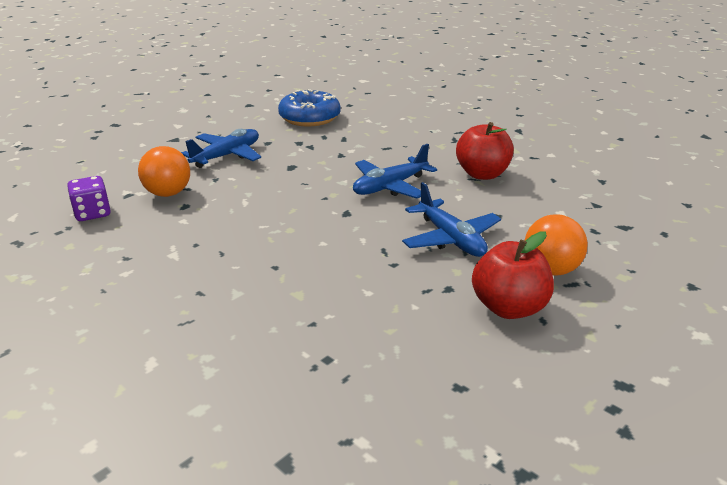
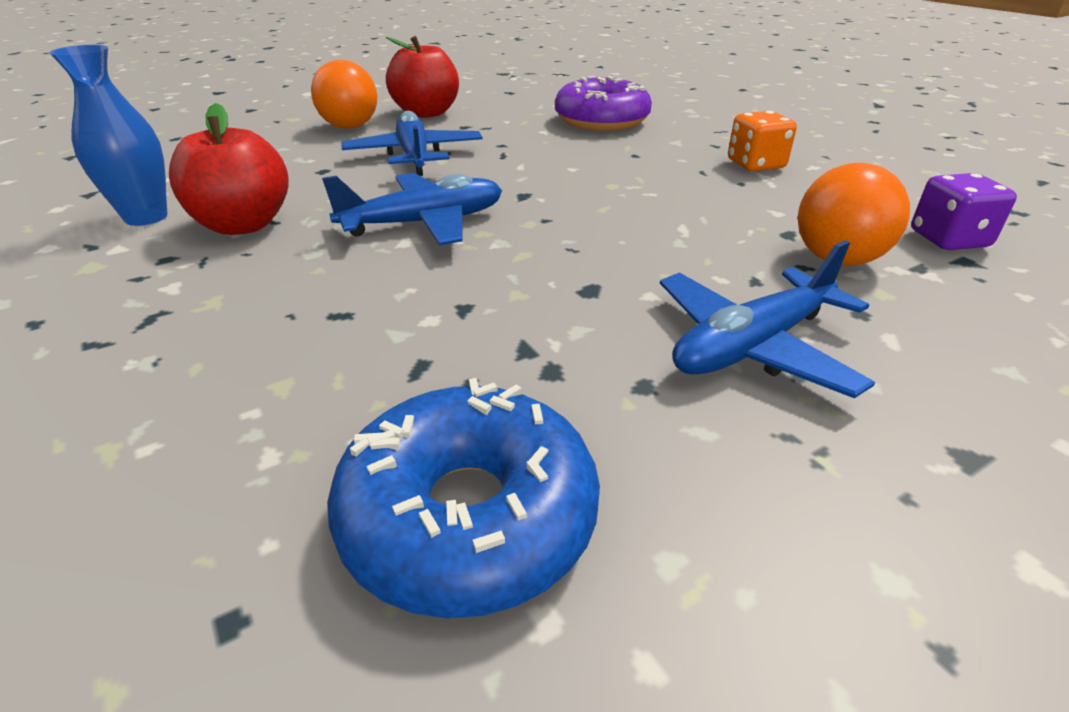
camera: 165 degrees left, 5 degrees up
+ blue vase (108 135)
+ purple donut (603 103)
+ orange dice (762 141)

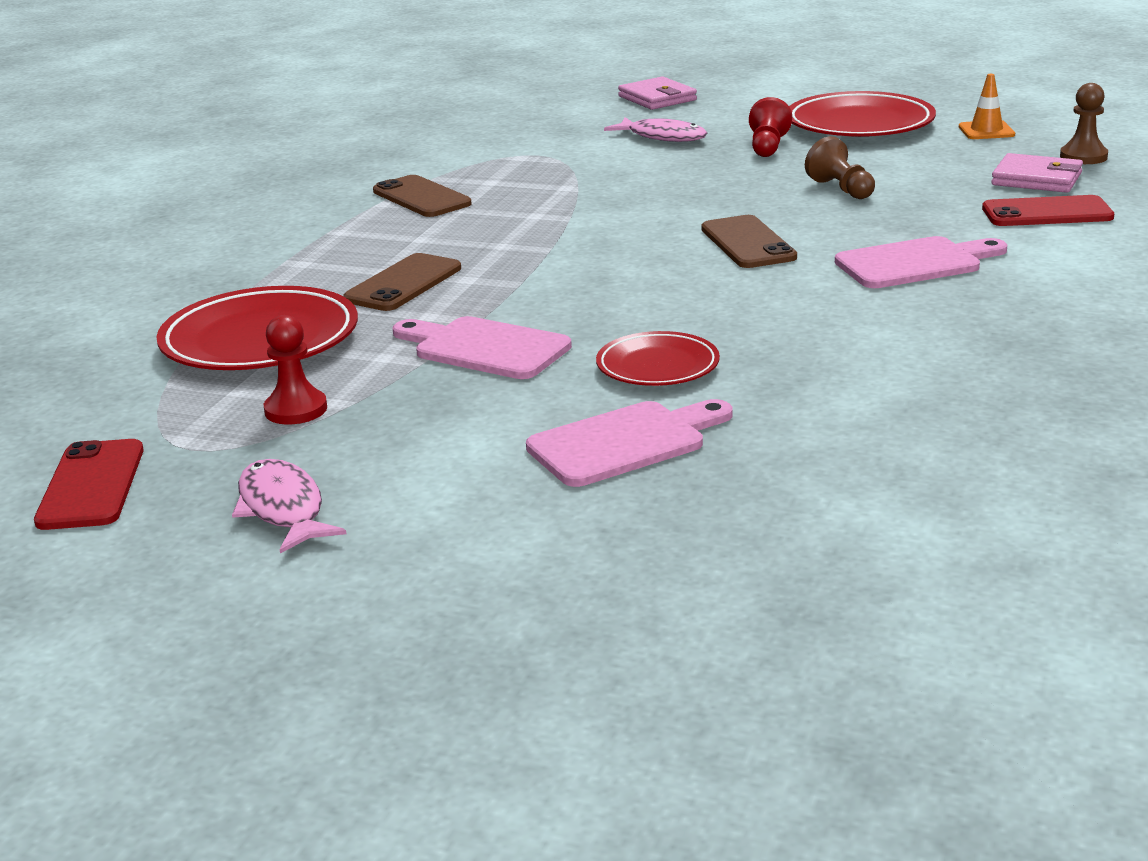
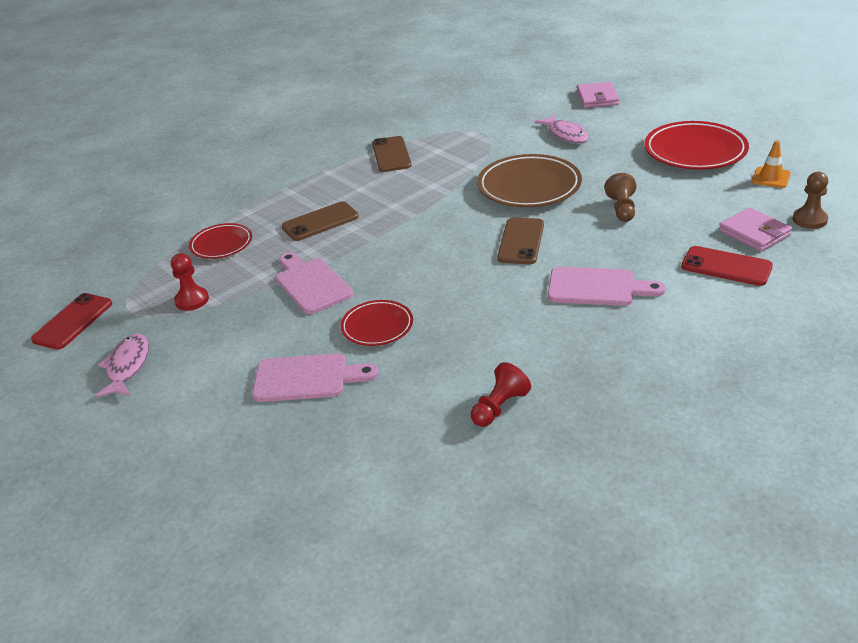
camera: 30 degrees right, 10 degrees up
~ red plate (257 328) = (220 241) x0.58
~ red pawn (770 127) to (501 394)
+ brown plate (529 180)

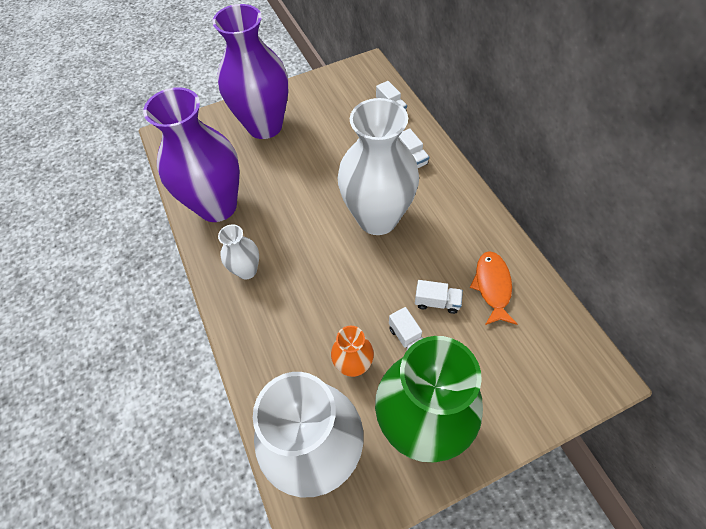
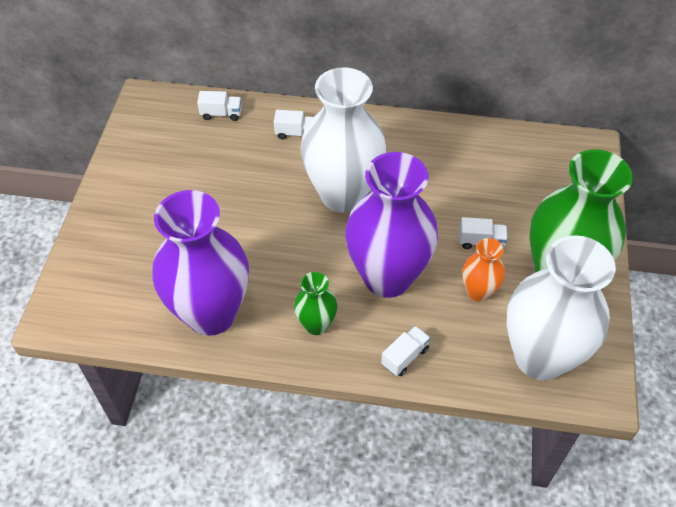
camera: 60 degrees left, 5 degrees down
~ purple vase (250 71) to (391 225)
~ white vase (238 251) to green vase (315 303)
~ white truck (439 297) to (405 351)
- orange fish (493 288)

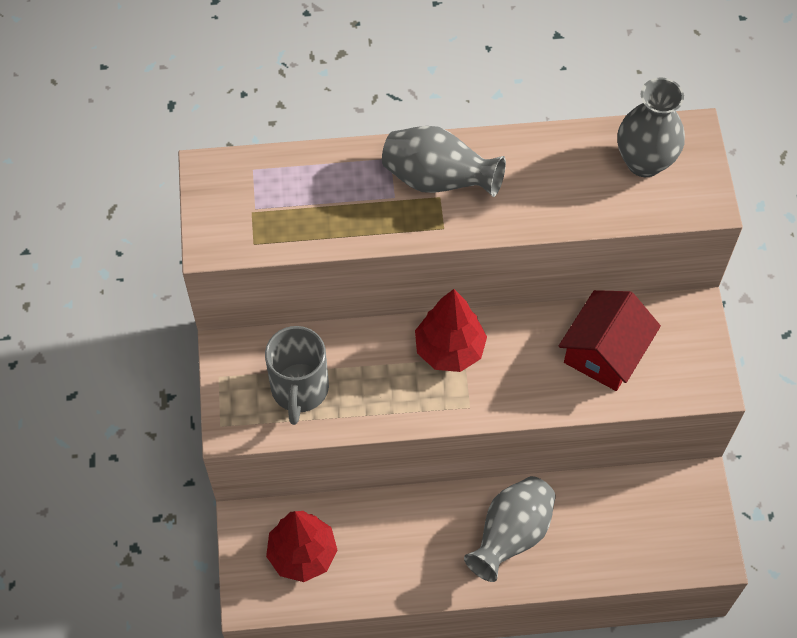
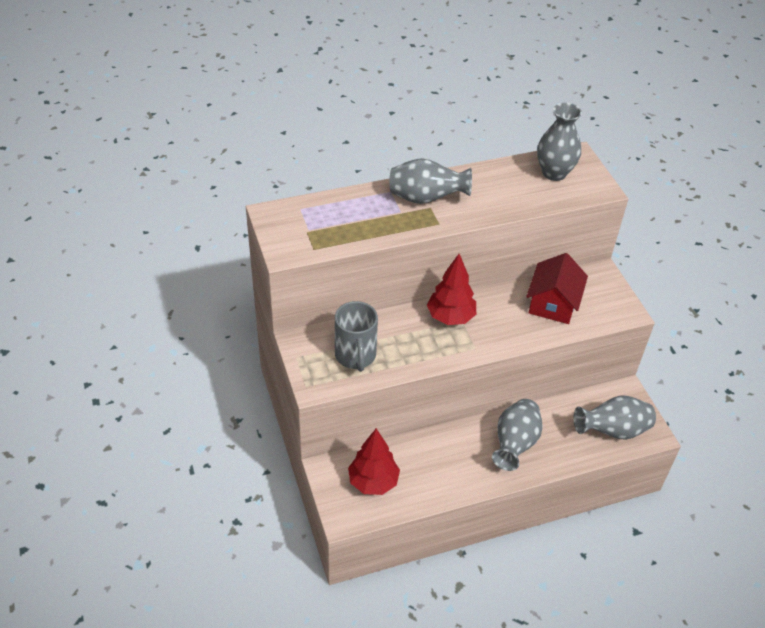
camera: 15 degrees left, 15 degrees down
+ grey vase (615 417)

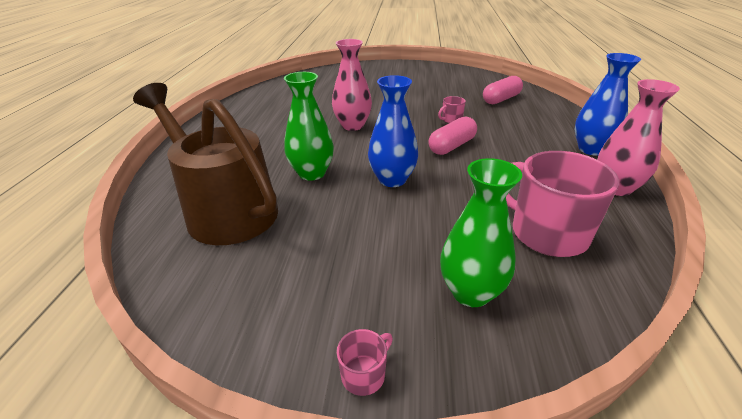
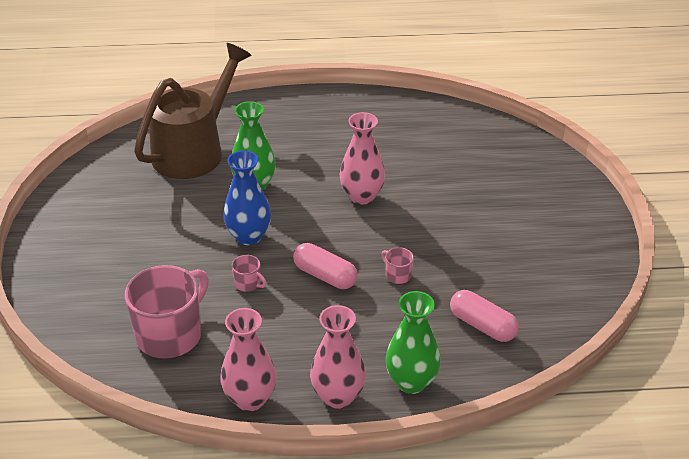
camera: 80 degrees right, 5 degrees up
~ pink mug (365 362) to (249 273)
~ green vase (481 232) to (413 342)
~ blue vase (608 104) to pink vase (338 357)

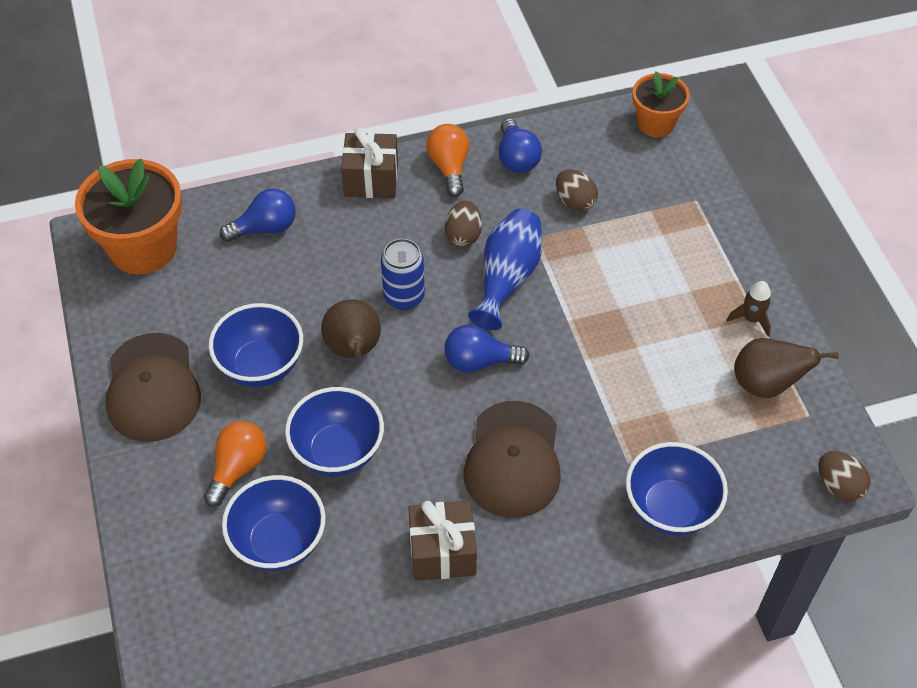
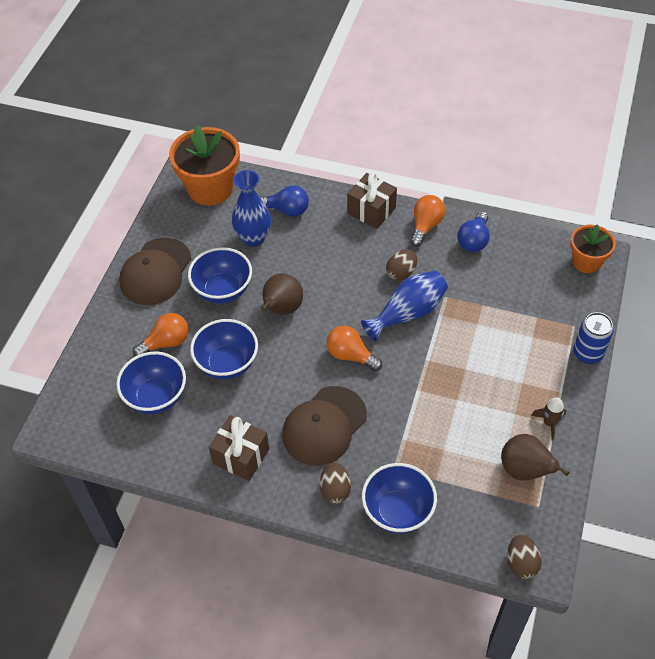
camera: 35 degrees right, 0 degrees up
~ blue can (403 274) to (593 338)
~ blue light bulb (486 348) to orange light bulb (354 348)
~ brown egg (577 190) to (335 483)
+ blue vase (251 208)

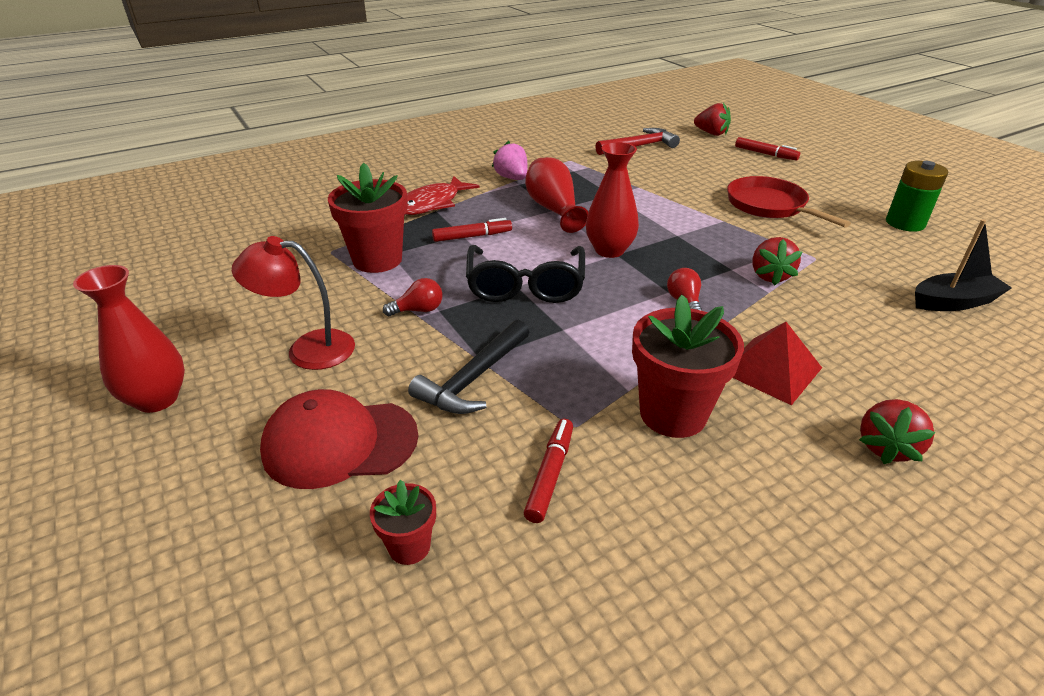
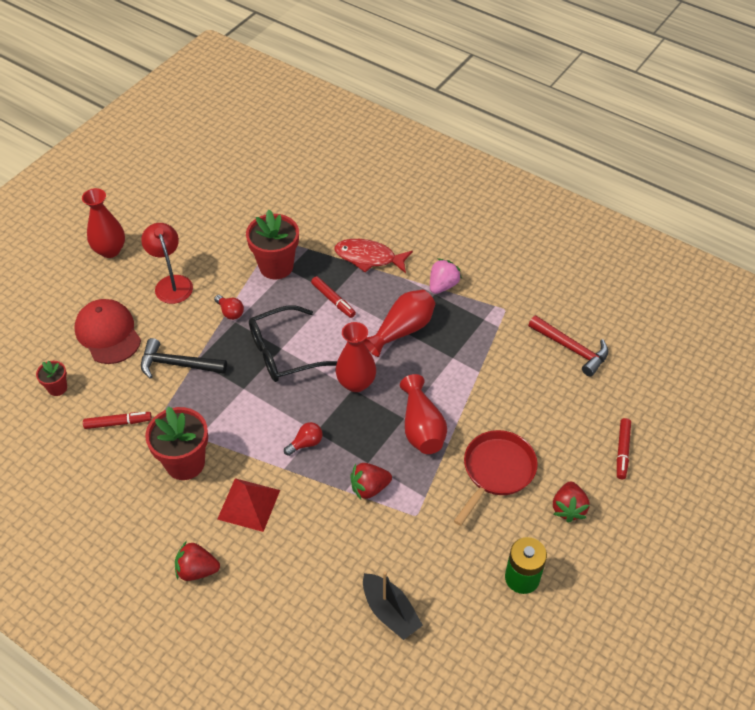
camera: 65 degrees right, 15 degrees up
~ red strawberry (712 119) to (571 502)
+ red vase (423 414)

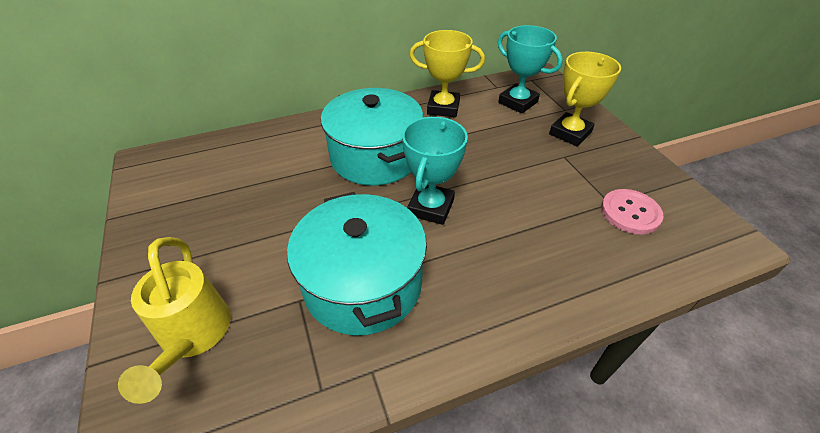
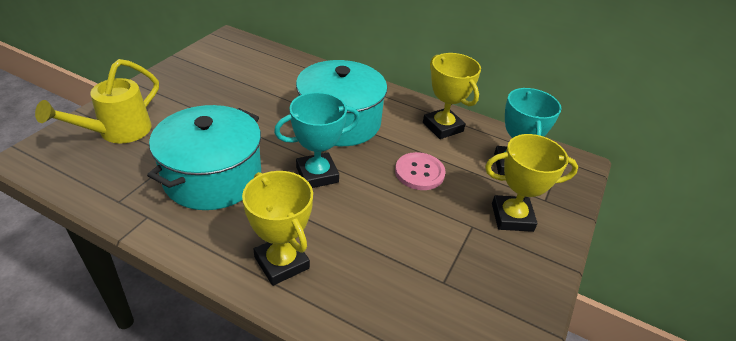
camera: 45 degrees right, 5 degrees down
~ pink button (632 211) to (420 171)
+ yellow trophy (277 228)

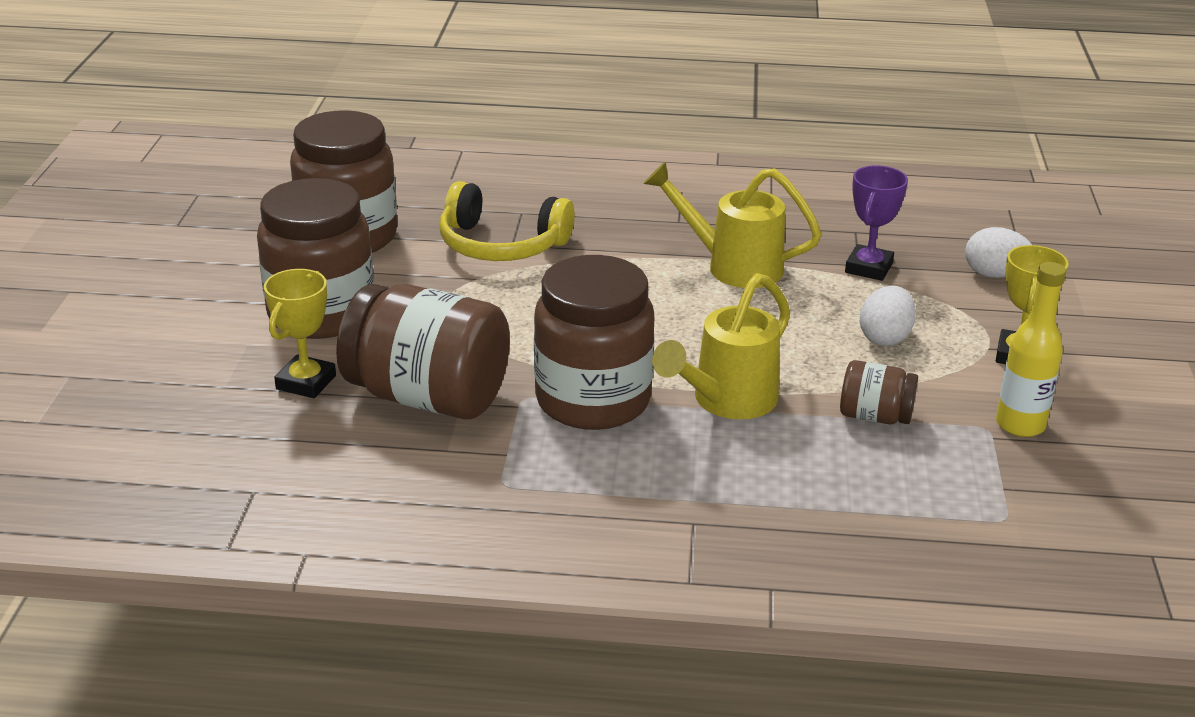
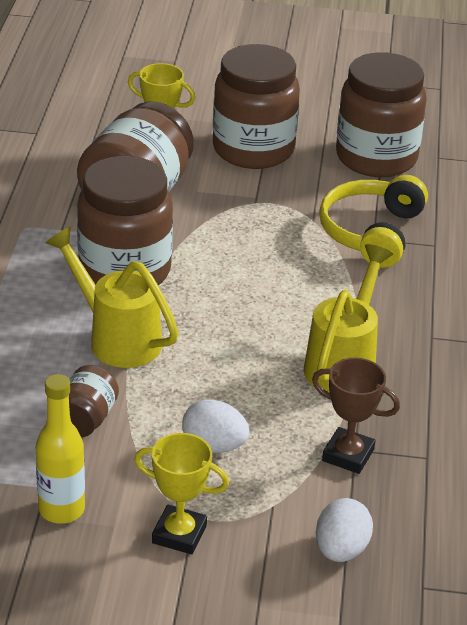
camera: 90 degrees right, 5 degrees up
~ purple trophy (876 223) to brown trophy (356 416)

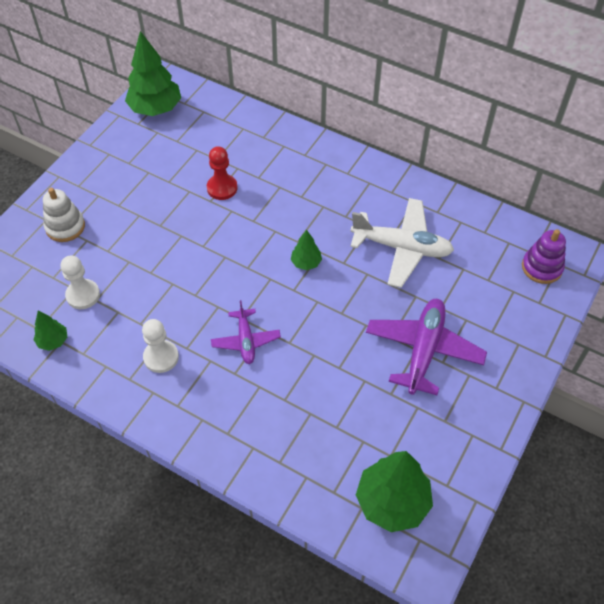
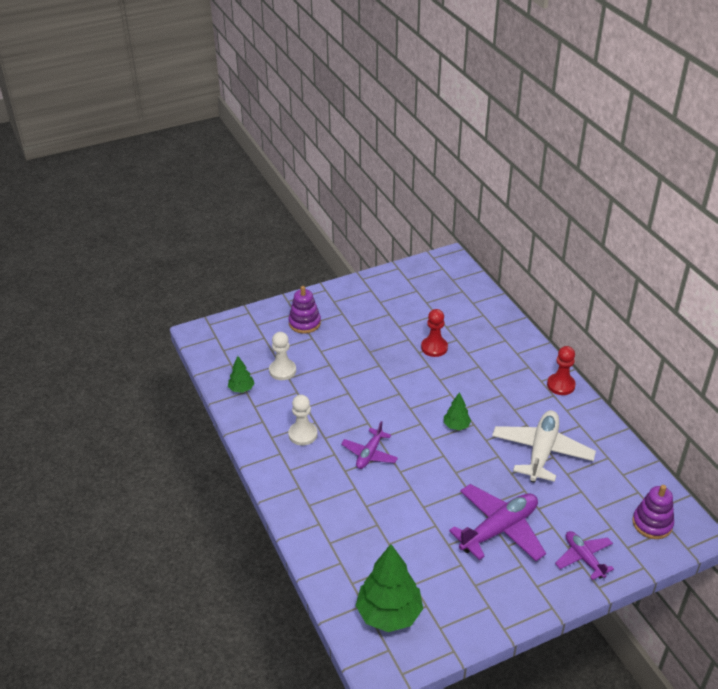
camera: 35 degrees right, 15 degrees down
~ white stacking toy (64 215) to purple stacking toy (305 310)
- green tree (153 73)
~ white plane (402 243) = (544 446) 120 degrees counterclockwise
+ red pawn (561 370)
+ purple plane (584 555)

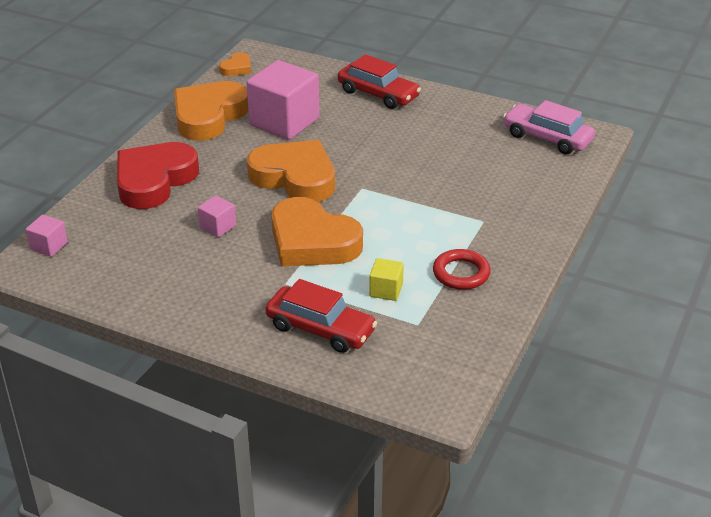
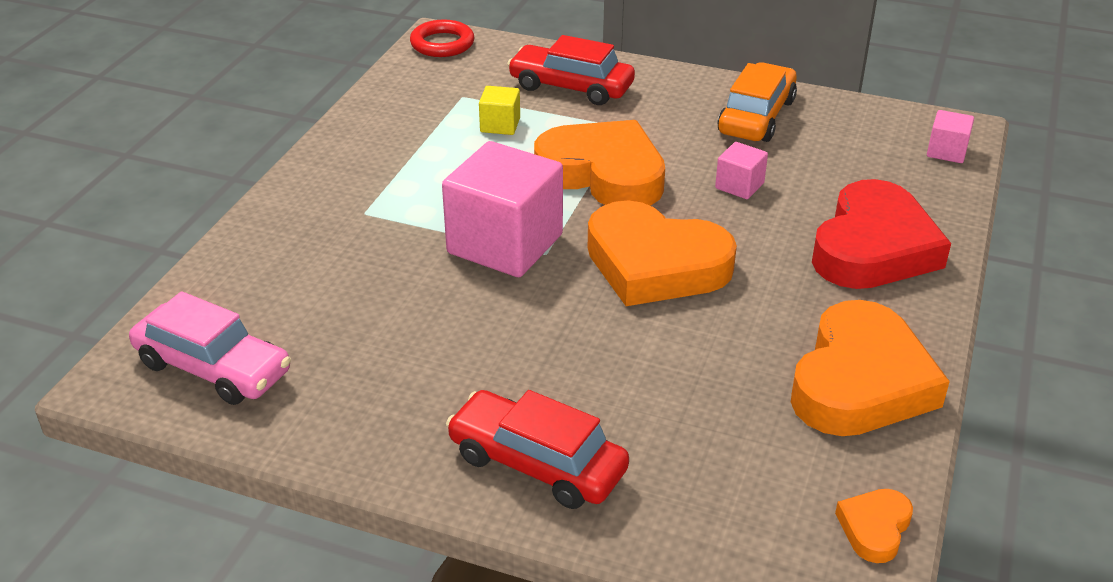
camera: 175 degrees right, 0 degrees up
~ pink cube (283 100) to (502 209)
~ red ring (462 269) to (442 38)
+ orange car (757 102)

